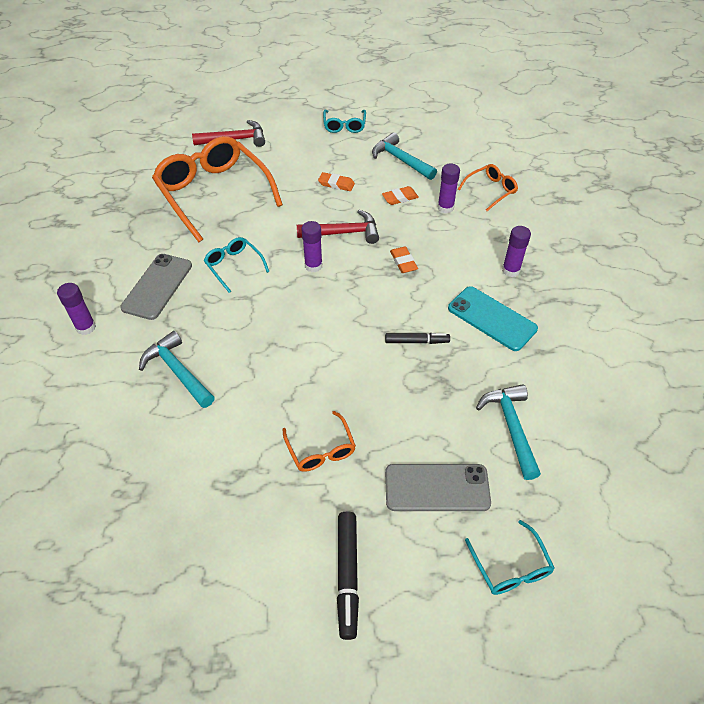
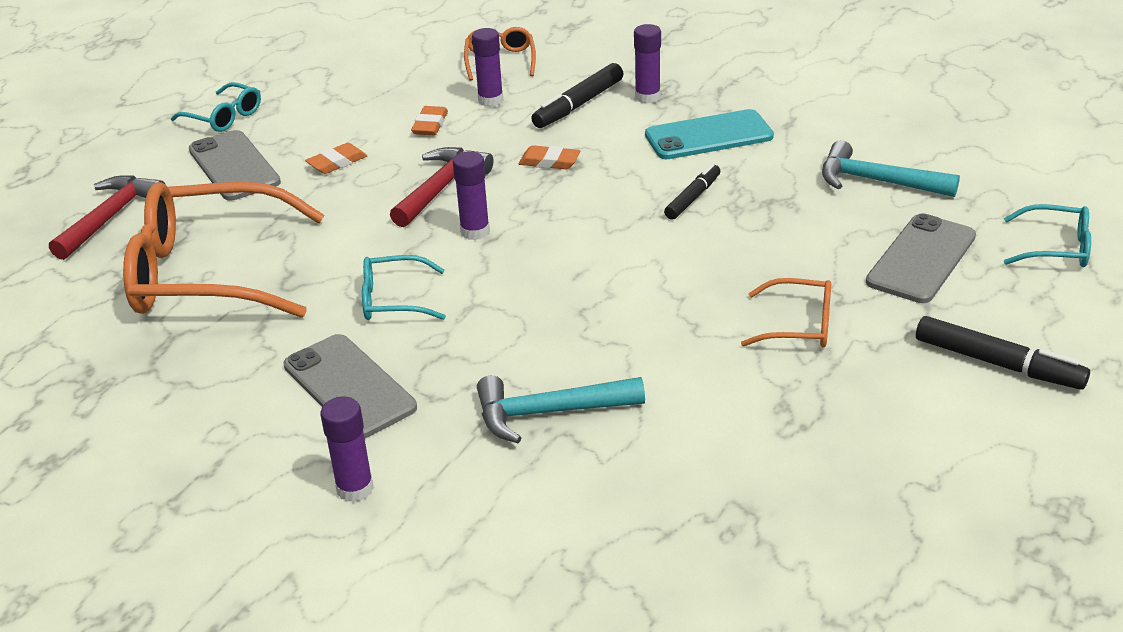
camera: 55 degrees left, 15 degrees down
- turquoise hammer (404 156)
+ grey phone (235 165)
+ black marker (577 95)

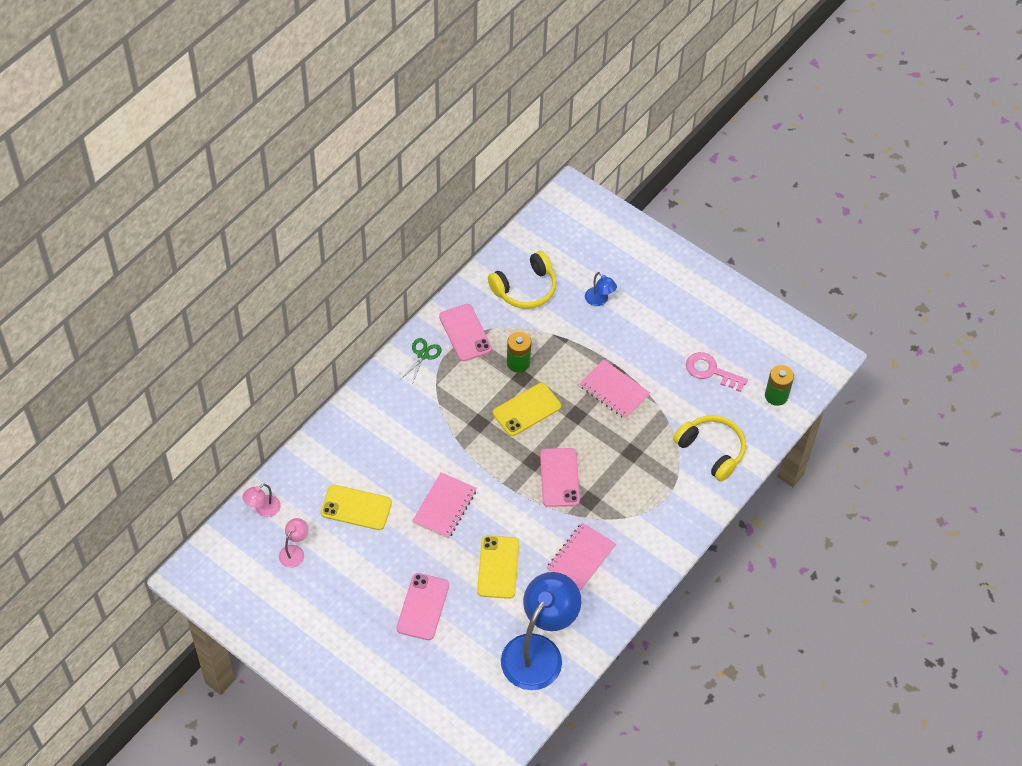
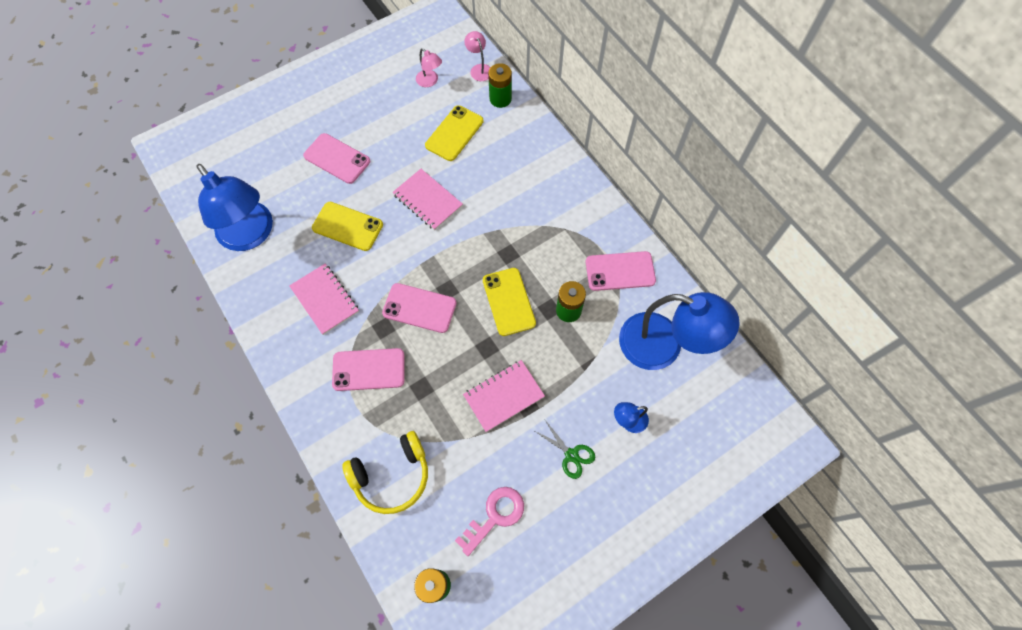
camera: 110 degrees right, 10 degrees up
~ green scissors (421 361) to (565 449)
~ yellow headphones (522 280) to blue lamp (679 331)
+ pink phone (368 369)
+ green battery (500 85)

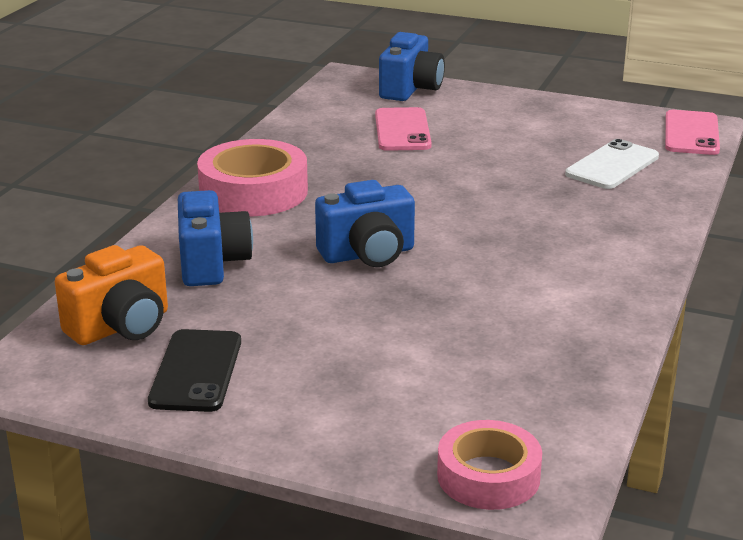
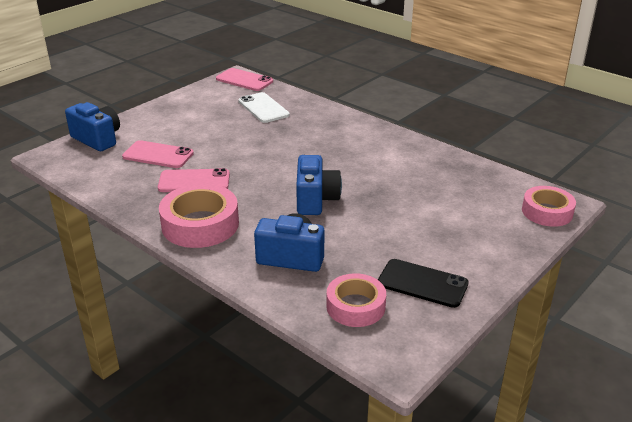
camera: 70 degrees left, 5 degrees up
~ orange camera (111 295) to pink tape (356 300)
+ pink phone (194 180)

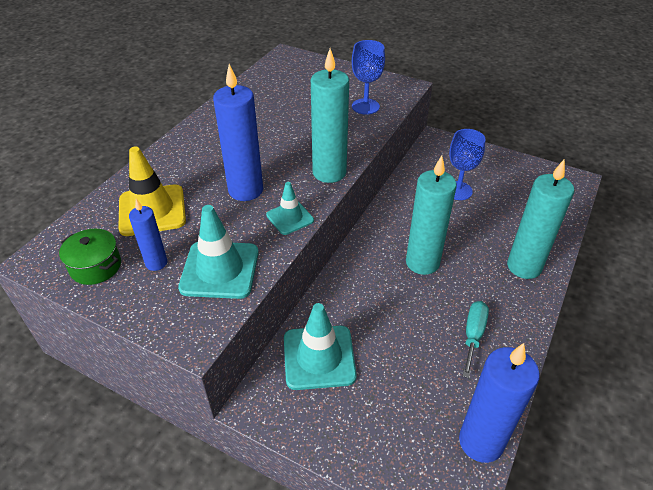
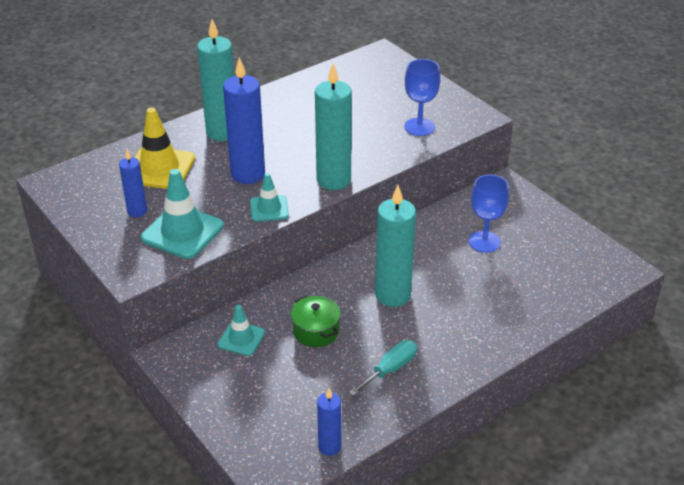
camera: 25 degrees right, 5 degrees down
~ green pot (90 257) to (316 321)
~ turquoise traffic cone (320 346) = (241 330) x0.59
~ blue candle (499 403) = (329 422) x0.55
~ turquoise candle (540 219) to (215 80)

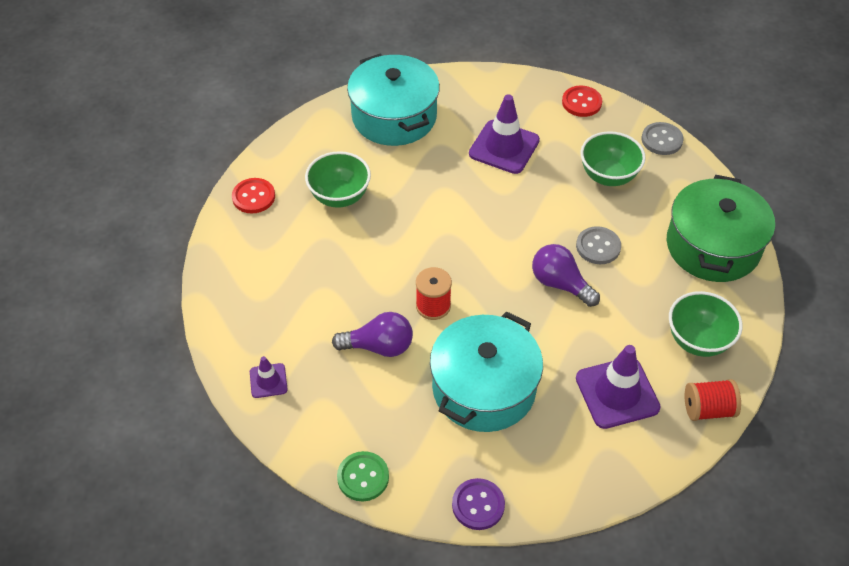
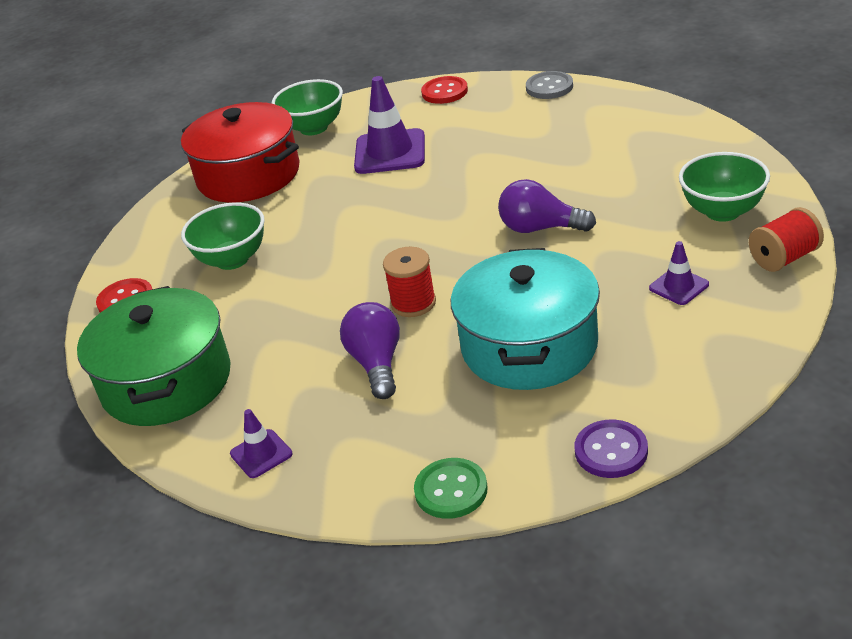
camera: 20 degrees left, 15 degrees down
~ purple light bulb (372 334) = (370 350) 75 degrees counterclockwise
~ turquoise pot (393 99) to red pot (240 152)
- grey button (598 245)
~ purple traffic cone (618 387) = (679 273) x0.52
~ green bowl (613 158) to (307 107)
~ green pot (721 228) to (154 356)

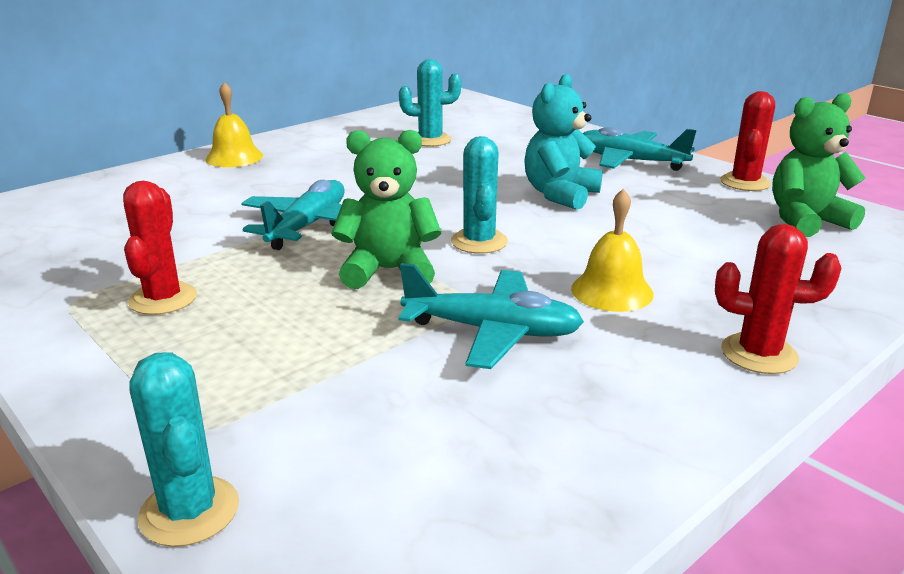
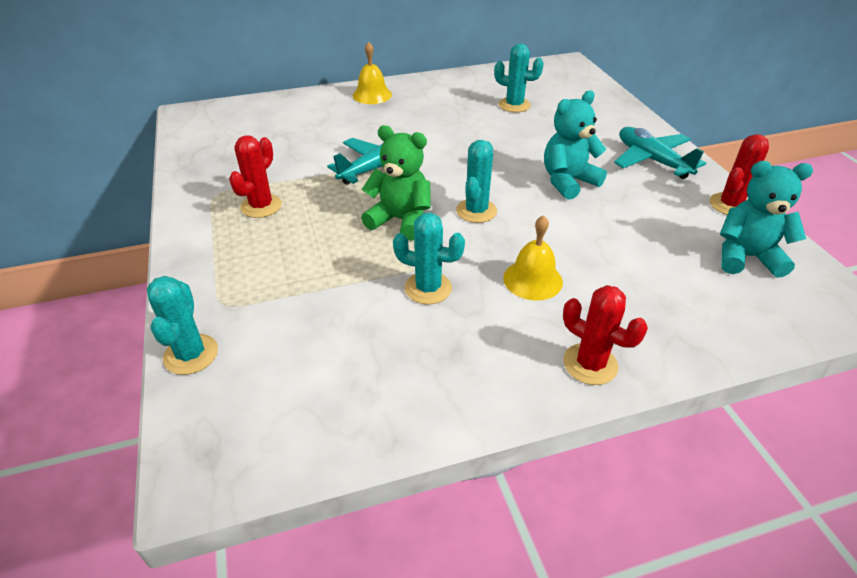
camera: 25 degrees right, 15 degrees up
~ turquoise plane (491 316) to turquoise cactus (429 258)
~ green teddy bear (819 165) to turquoise teddy bear (766 219)

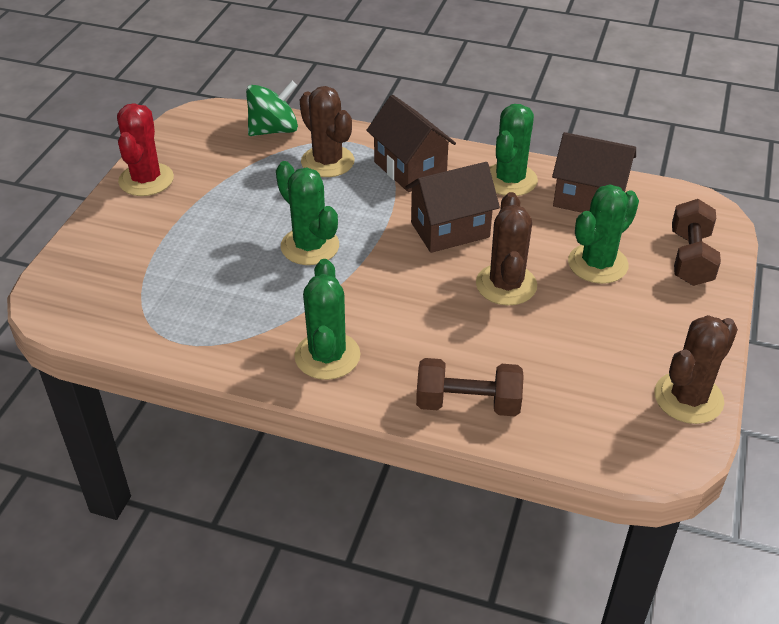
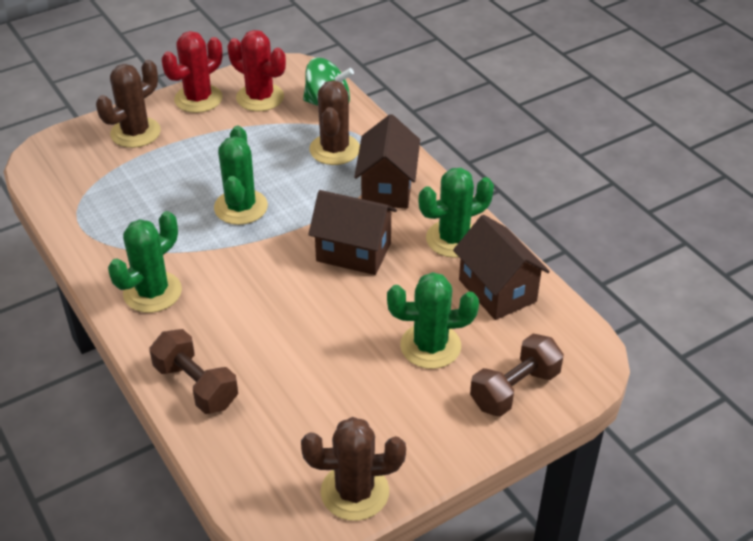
camera: 40 degrees right, 0 degrees up
~ brown cactus (506 248) to (128 104)
+ red cactus (256 70)

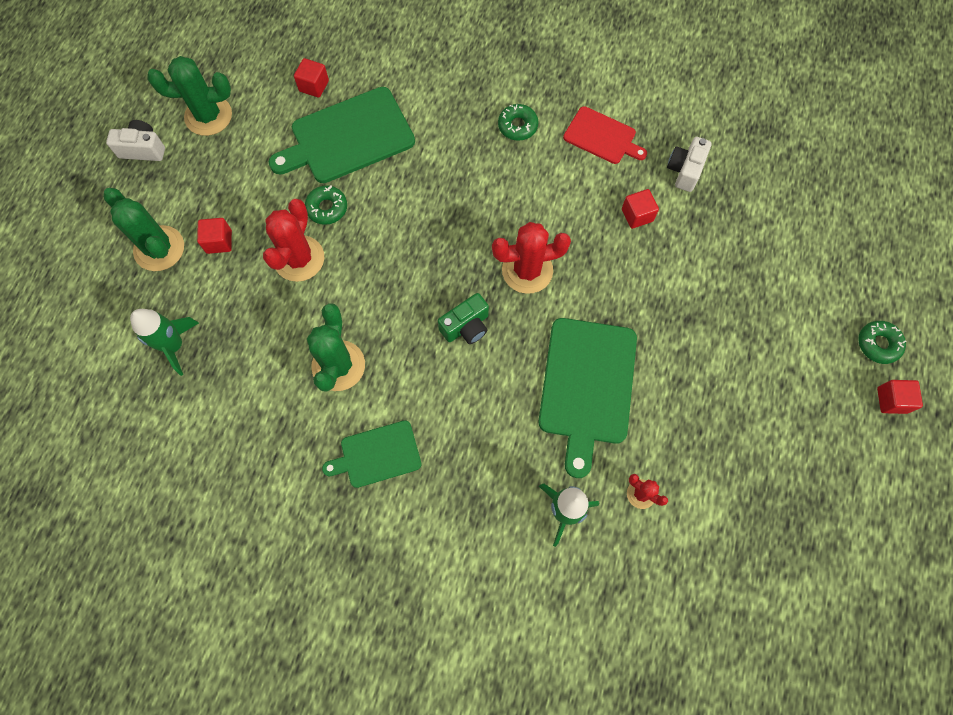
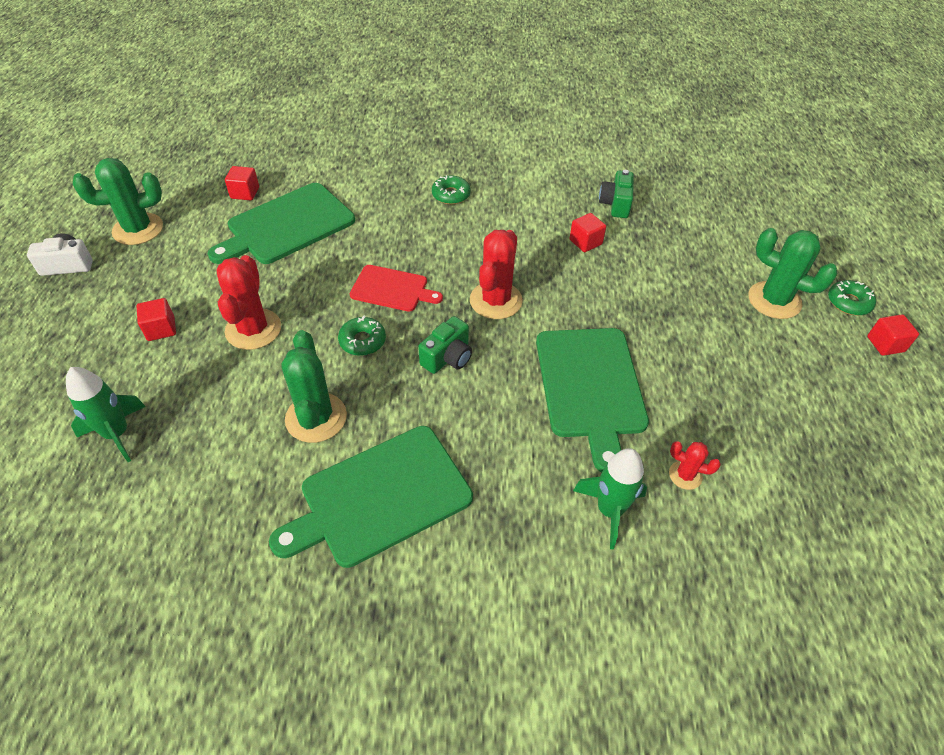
camera: 15 degrees left, 20 degrees down
~ green cactus (143 229) to (793 273)
~ green donut (326 205) to (362 336)
~ green cutting board (371 454) = (371 497) x1.72
~ red cactus (531 258) = (496 274) 45 degrees counterclockwise
~ red cutting board (605 135) to (396 288)
~ white camera (689 164) to green camera (616 194)

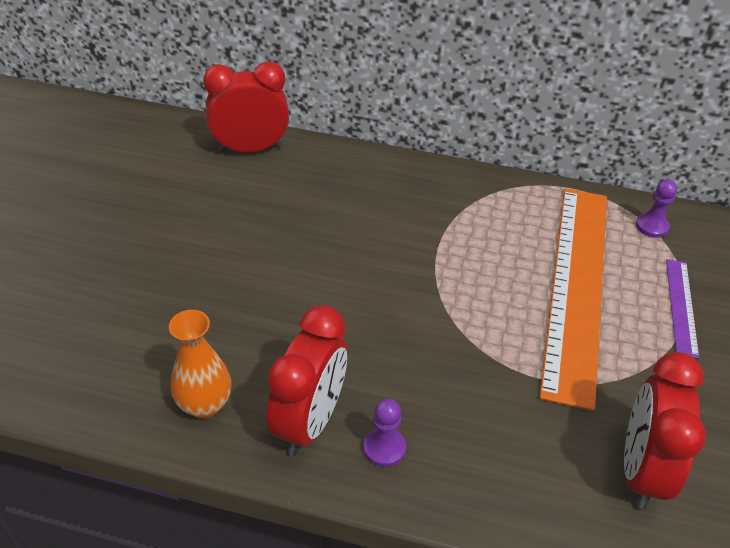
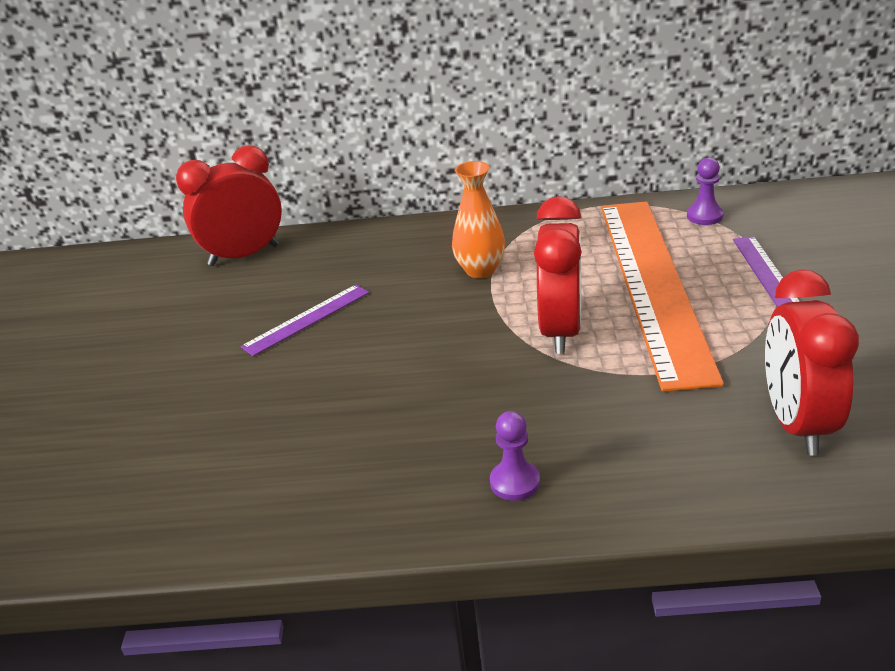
camera: 10 degrees left, 10 degrees down
~ orange vase (200 364) to (478 219)
~ red clock (307 380) to (558 275)
+ purple ruler (304 320)

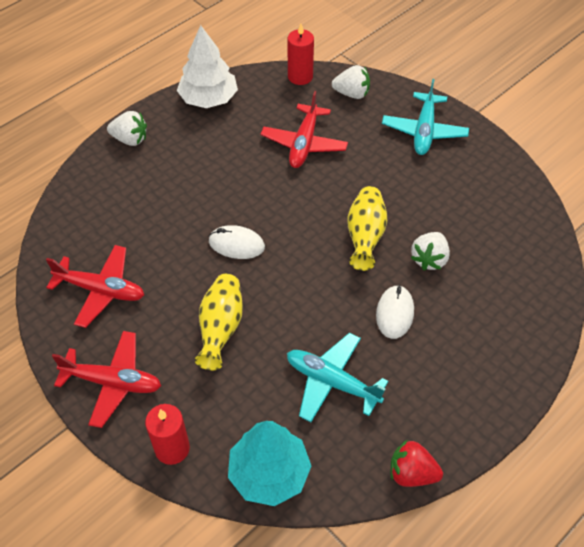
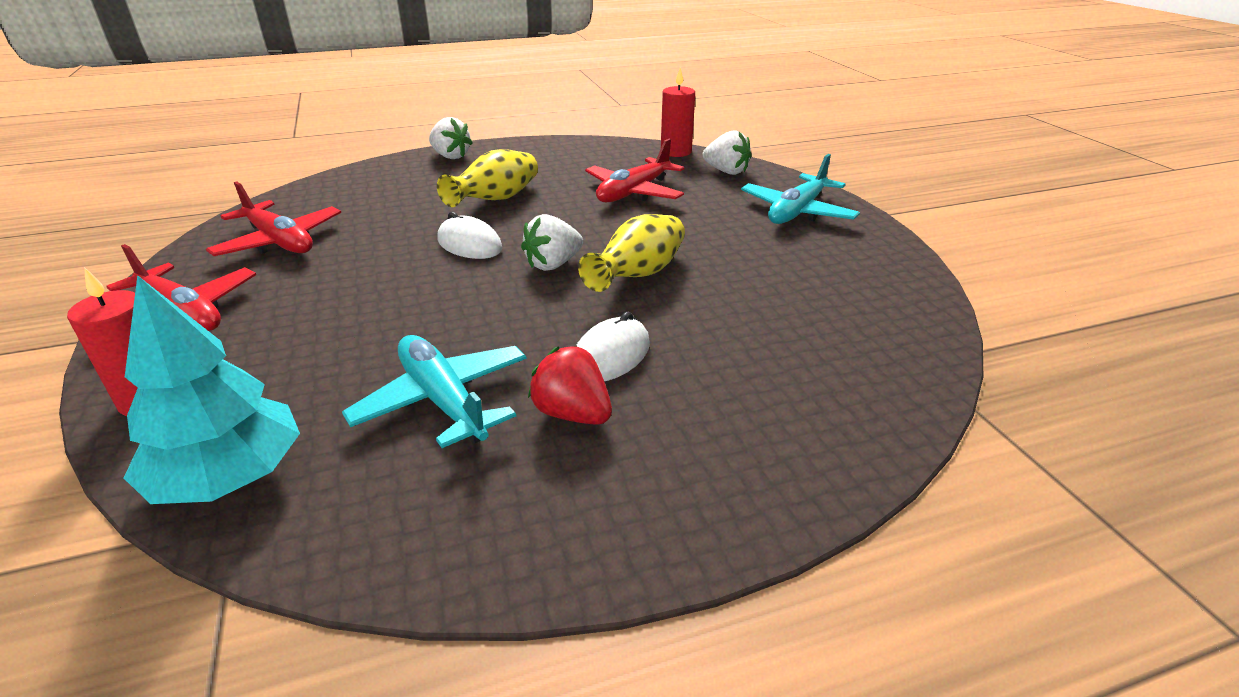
camera: 25 degrees right, 20 degrees down
- white tree (207 66)
~ yellow vase (219 322) to (487 178)
~ red strawberry (417 463) to (570 385)
~ white strawberry (430 251) to (552 242)

